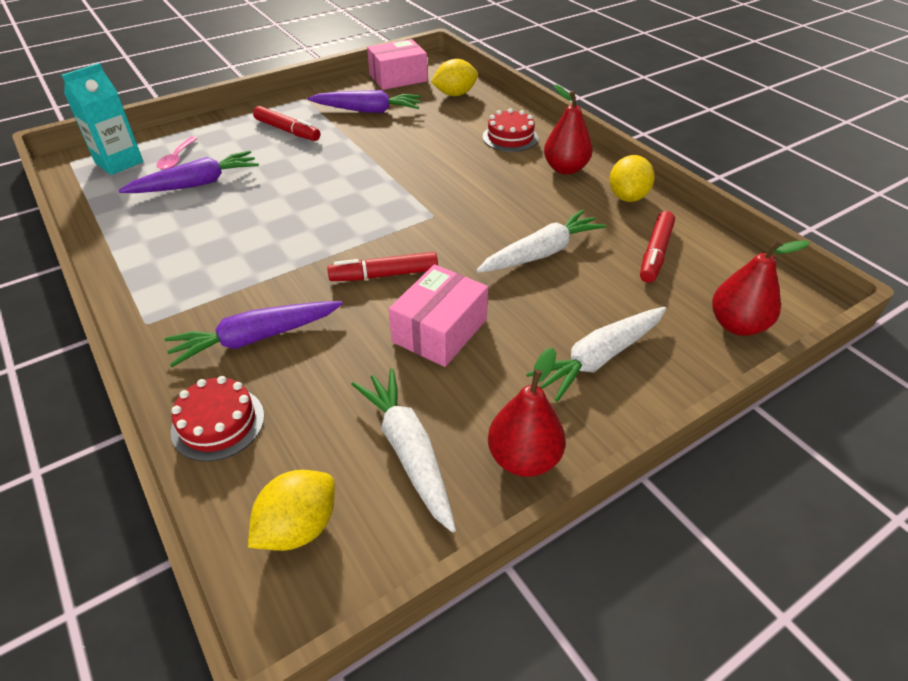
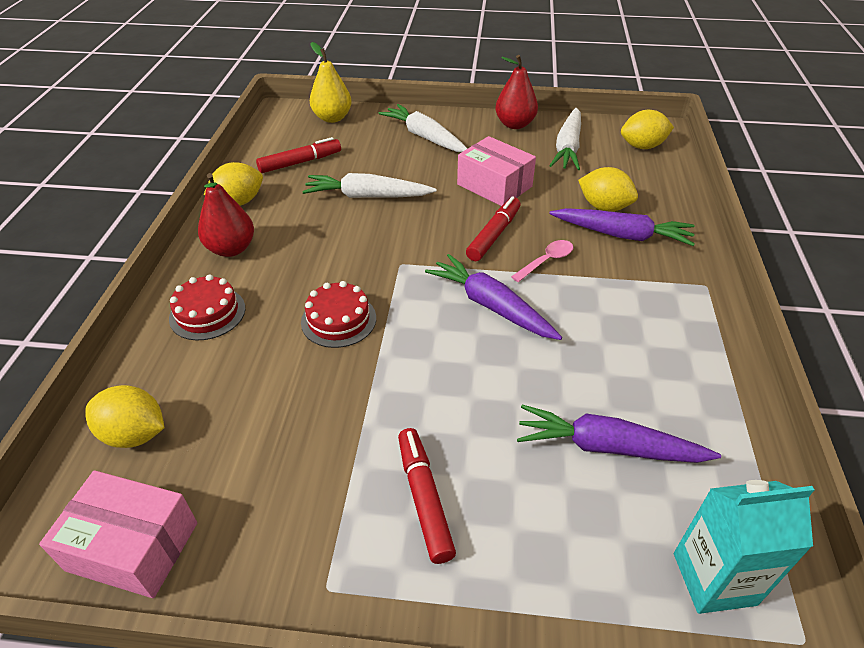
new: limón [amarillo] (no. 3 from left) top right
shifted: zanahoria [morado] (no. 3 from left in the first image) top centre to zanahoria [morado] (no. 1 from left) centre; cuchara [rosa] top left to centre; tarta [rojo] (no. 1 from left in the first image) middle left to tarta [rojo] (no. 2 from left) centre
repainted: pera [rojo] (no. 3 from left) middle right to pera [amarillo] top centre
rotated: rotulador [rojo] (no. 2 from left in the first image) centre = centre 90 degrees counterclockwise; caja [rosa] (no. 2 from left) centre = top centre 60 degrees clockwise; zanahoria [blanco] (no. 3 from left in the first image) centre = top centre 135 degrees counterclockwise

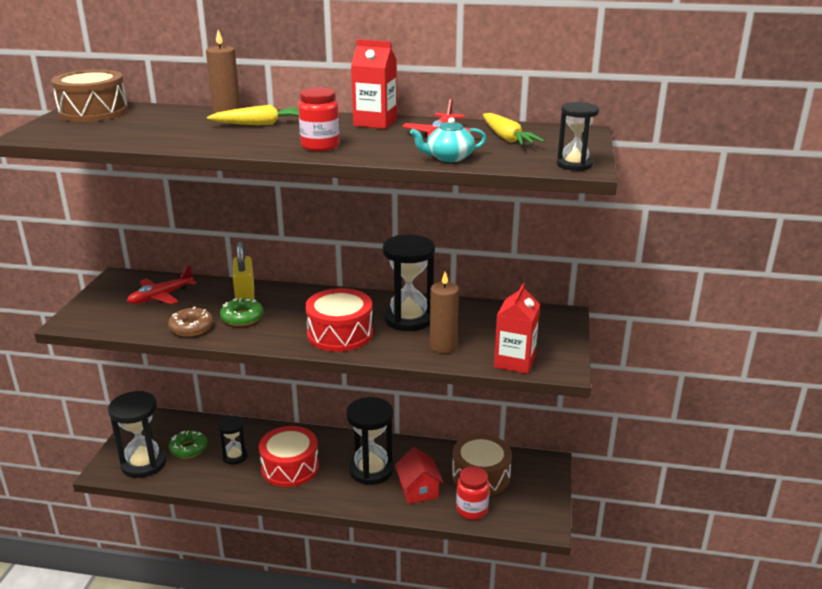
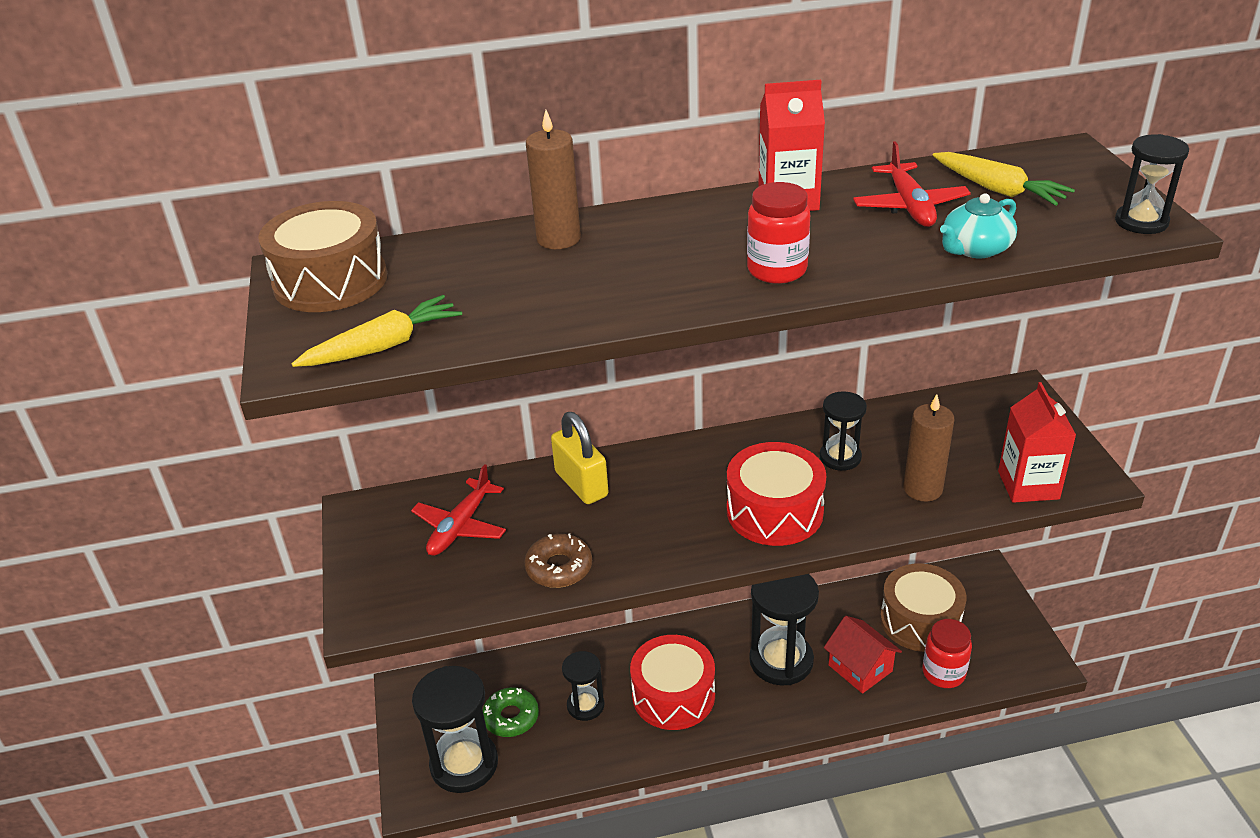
gone: rosquilla [verde] (no. 2 from left) middle left
shifted: zanahoria [amarillo] (no. 1 from left) top left to middle left
scaled: reloj de arena [negro] (no. 4 from left) centre = middle right x0.58

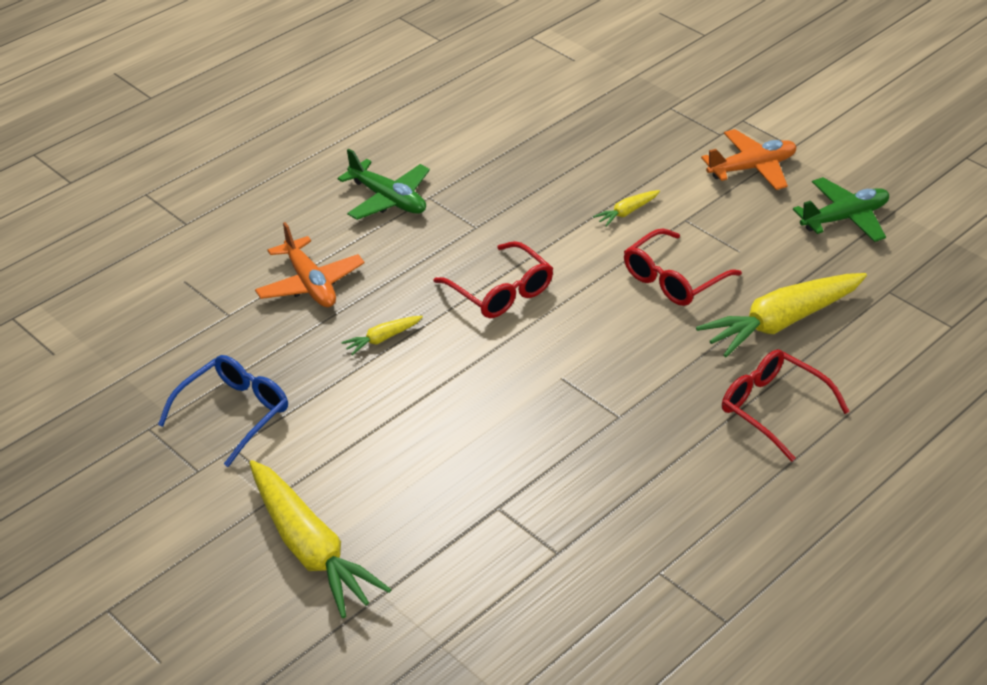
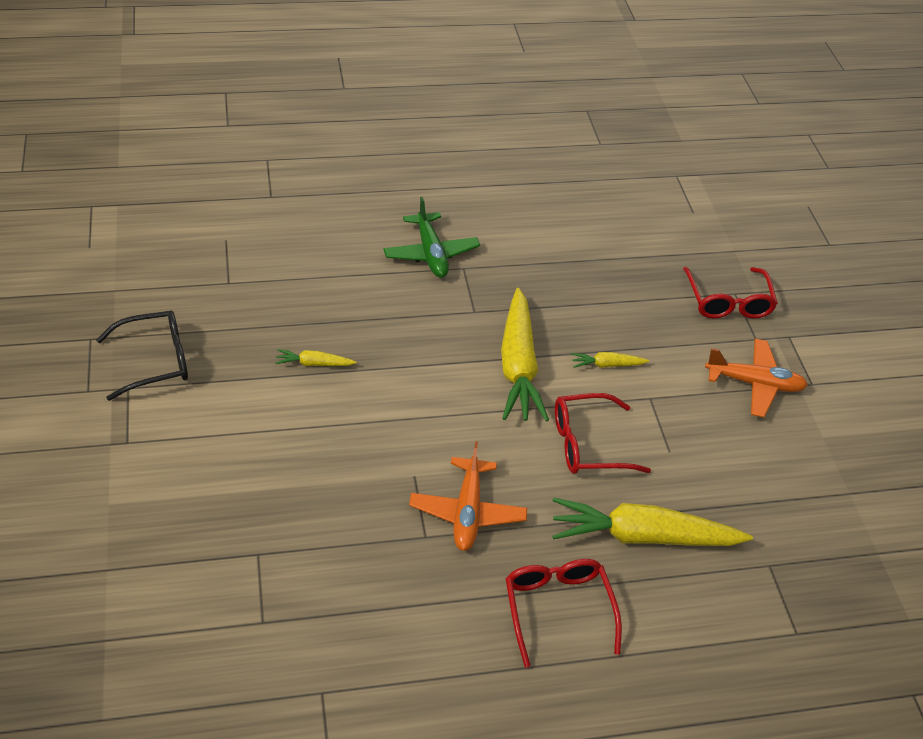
gone: avión [verde] (no. 2 from left) top right
shifted: avión [naranja] (no. 1 from left) middle left to bottom centre; gafas [rojo] (no. 1 from left in the first image) centre to gafas [rojo] (no. 3 from left) middle right; zanahoria [amarillo] (no. 1 from left in the first image) bottom left to zanahoria [amarillo] (no. 2 from left) centre
repainted: gafas [azul] middle left to gafas [negro] middle left

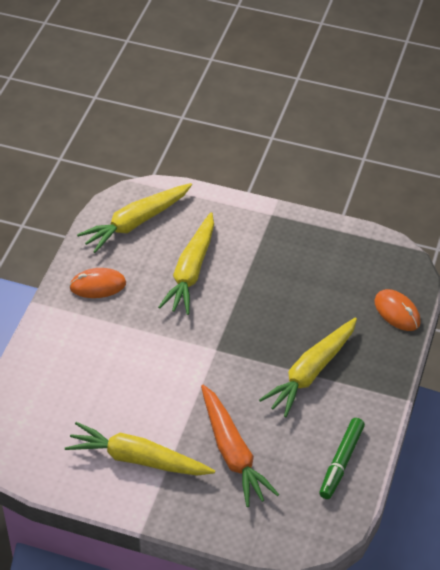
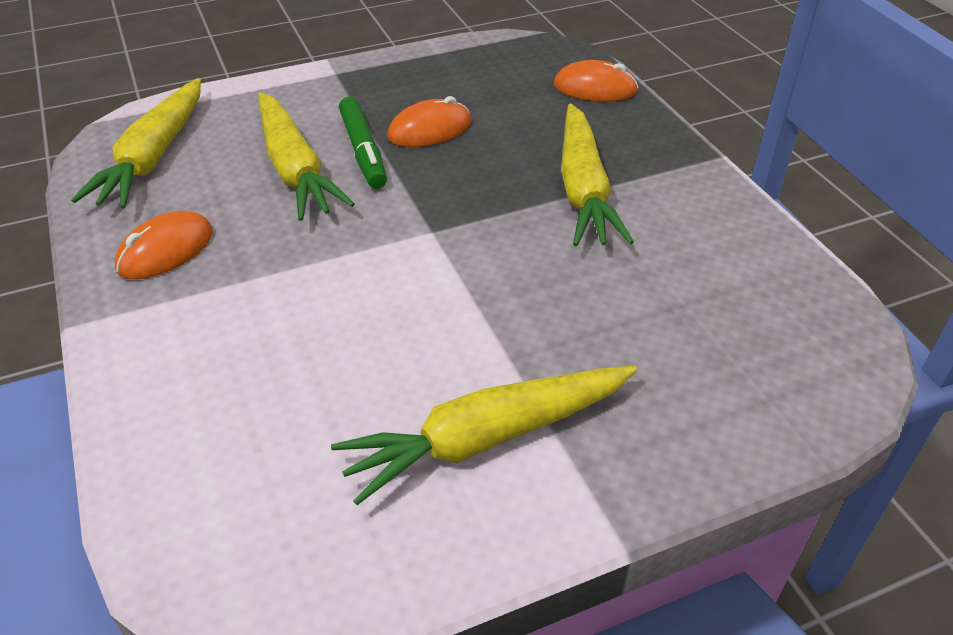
gone: zanahoria [naranja] bottom centre
new: ratón [naranja] (no. 2 from left) top centre
shifted: rotulador [verde] bottom right to top centre

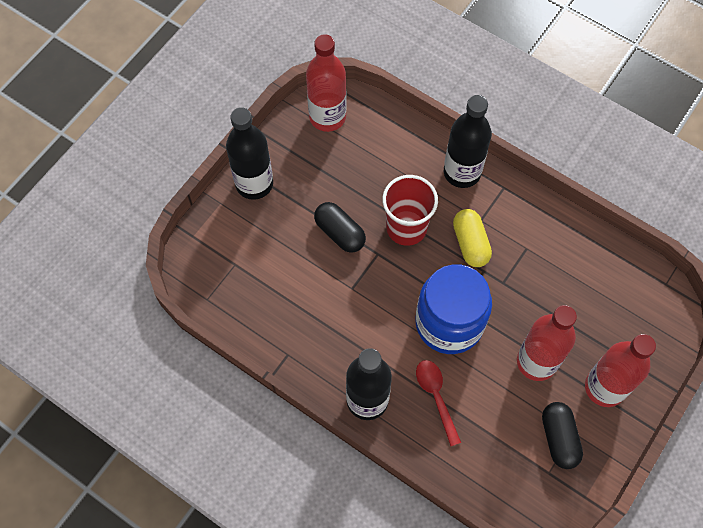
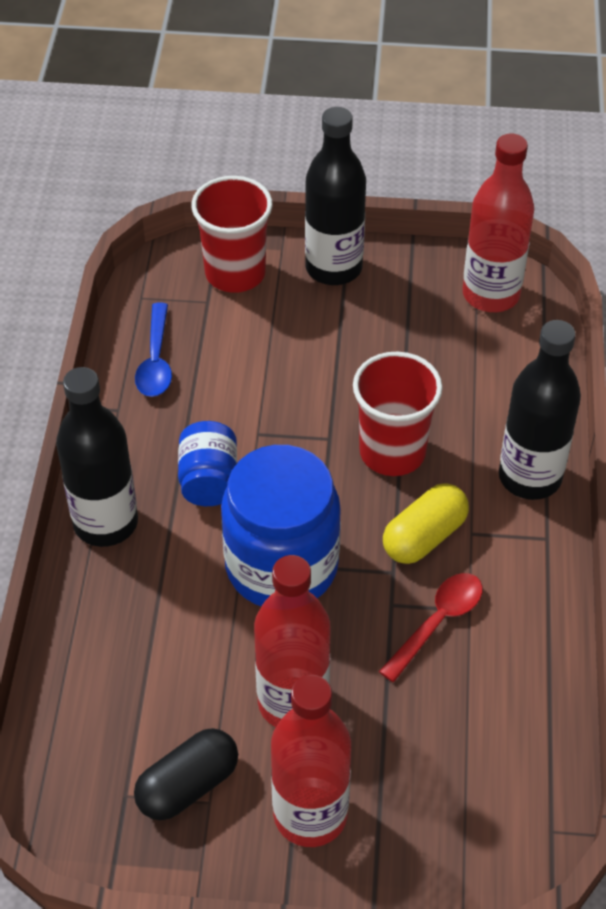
gone: cápsula [negro] (no. 1 from left) centre
new: vaso [rojo] (no. 1 from left) top centre; cuchara [azul] middle left; tarro [azul] (no. 1 from left) centre
shifted: cuchara [rojo] bottom centre to bottom right

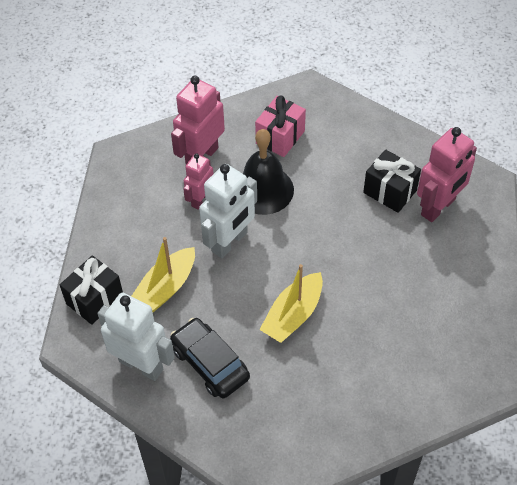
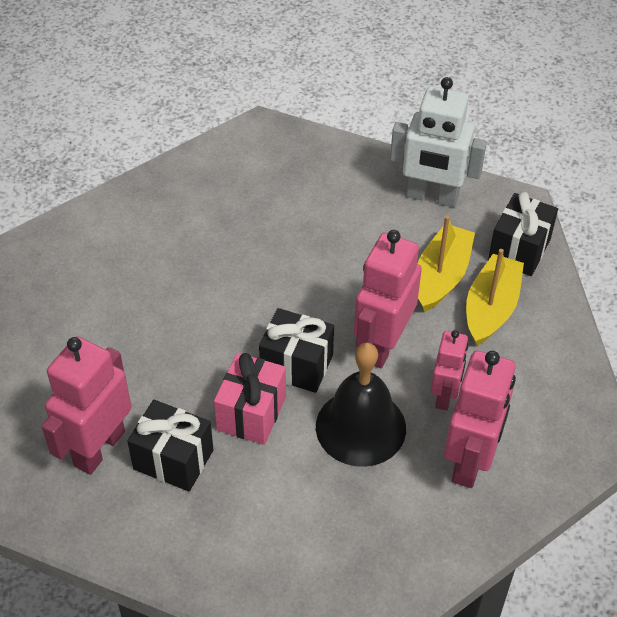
gone: coche [negro] bottom centre
new: regalo [negro] (no. 2 from left) centre
shifted: regalo [rosa] top centre to centre; barco [amarillo] (no. 2 from left) centre to middle right
repainted: robot [blanco] (no. 2 from left) centre to robot [rosa] (no. 2 from left) centre

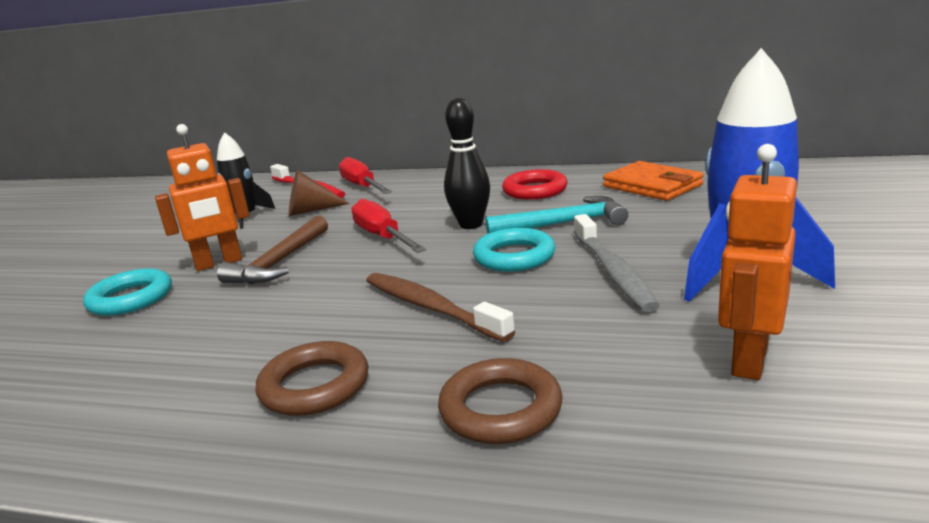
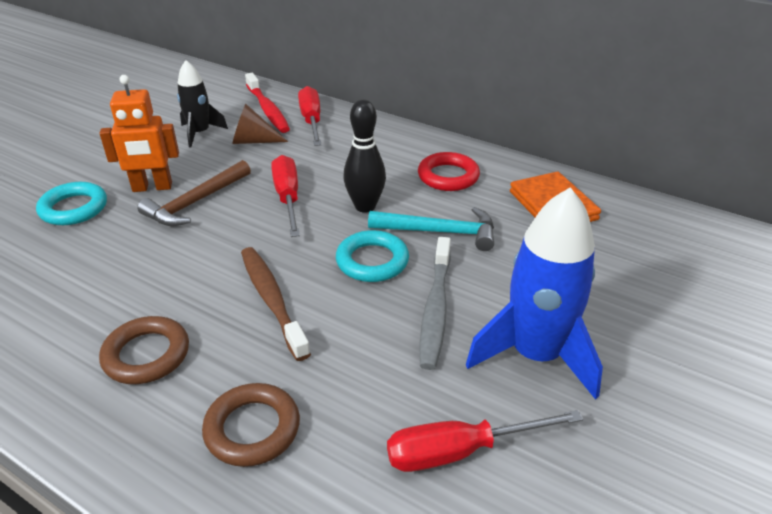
swapped: robot [naranja] (no. 2 from left) middle right to destornillador [rojo] (no. 3 from left) bottom centre

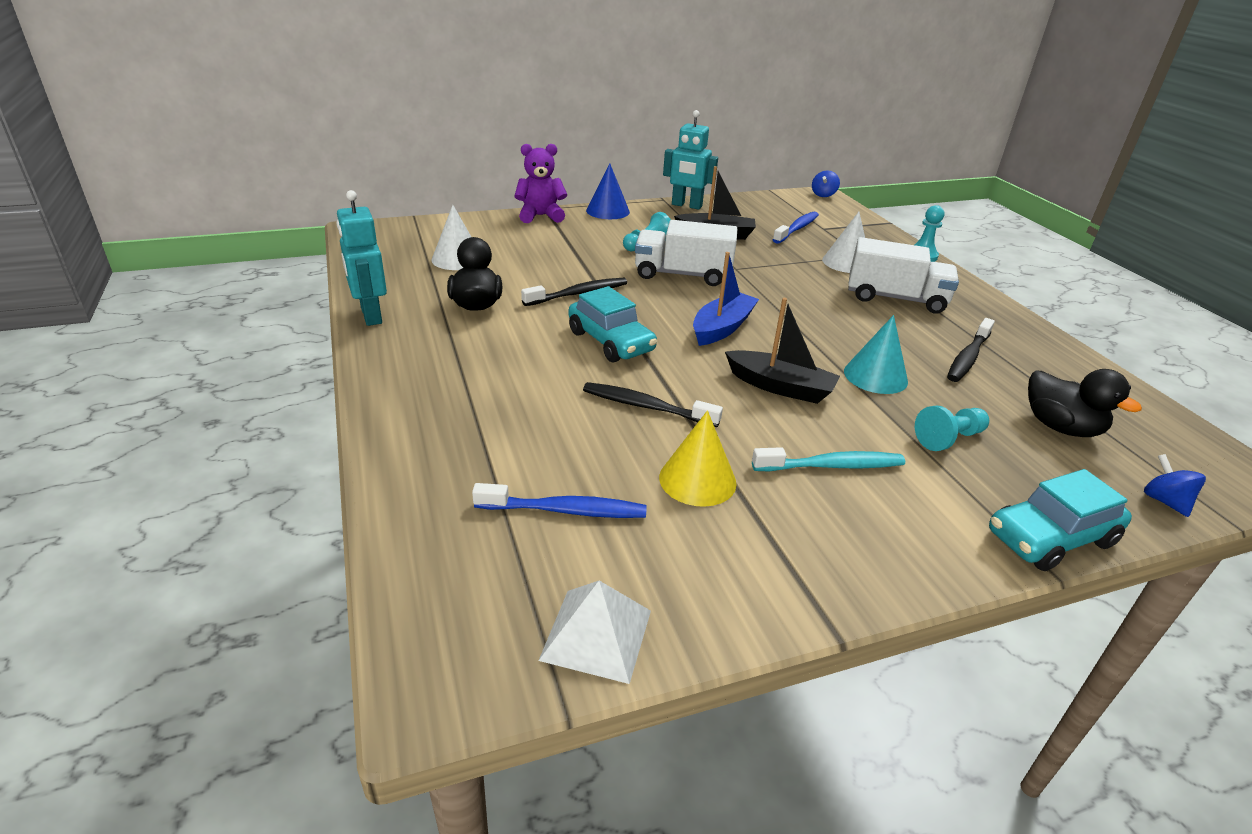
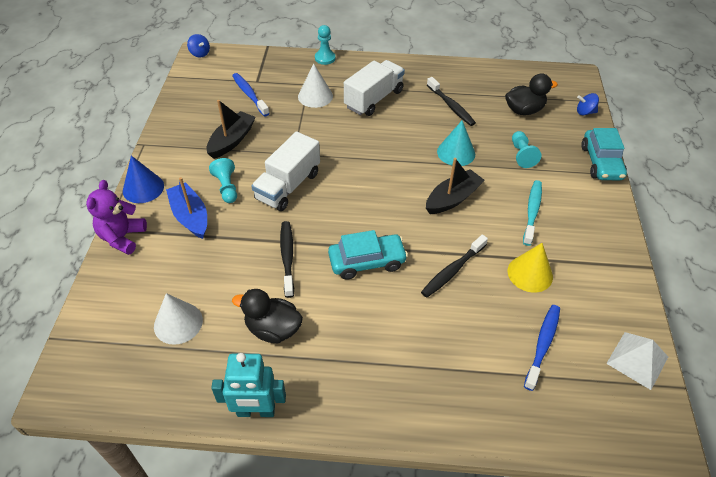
gone: robot [turquesa] (no. 2 from left) top centre
shifted: barco [azul] centre to middle left

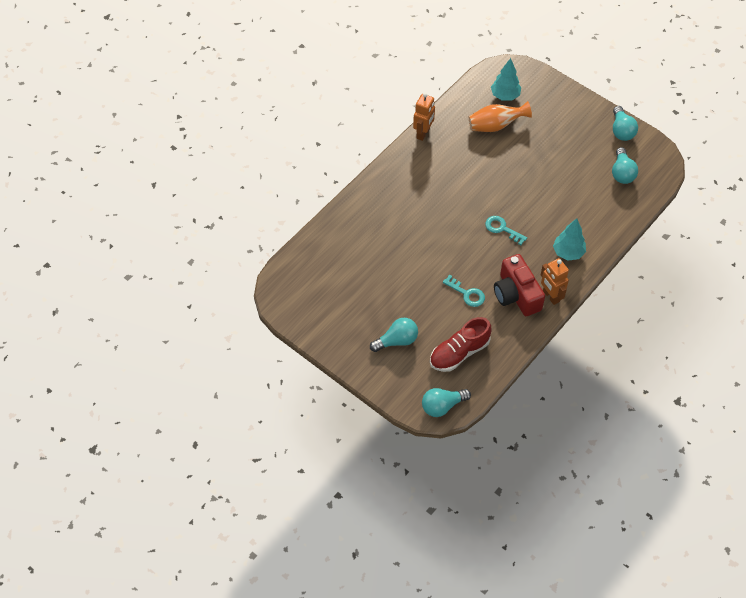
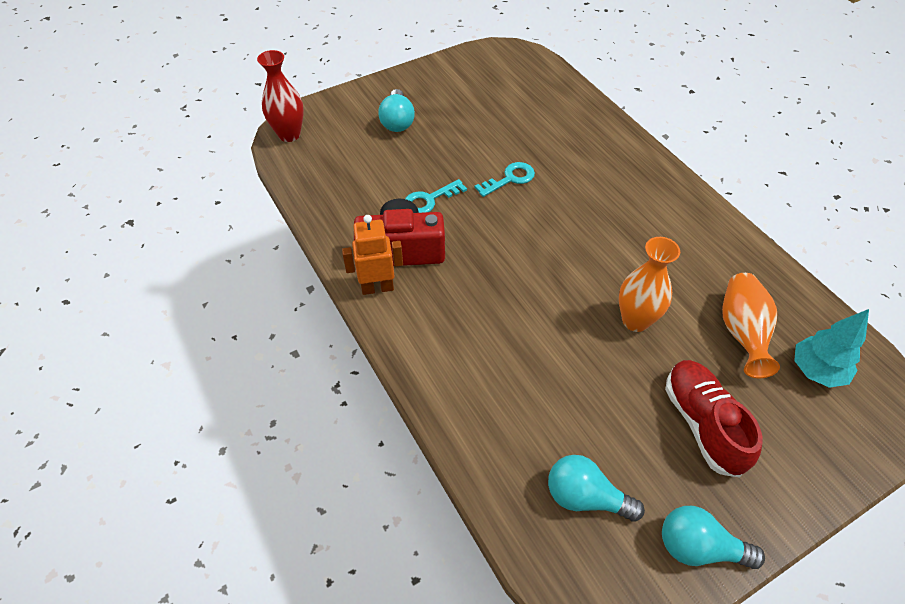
gone: robot [naranja] (no. 1 from left) top centre; árbol [turquesa] (no. 2 from left) middle right
new: florero [naranja] (no. 1 from left) middle right
shifted: llave [turquesa] (no. 2 from left) middle right to top centre; zapato [rojo] centre to bottom right
swapped: bombilla [turquesa] (no. 2 from left) bottom centre to florero [rojo] top left

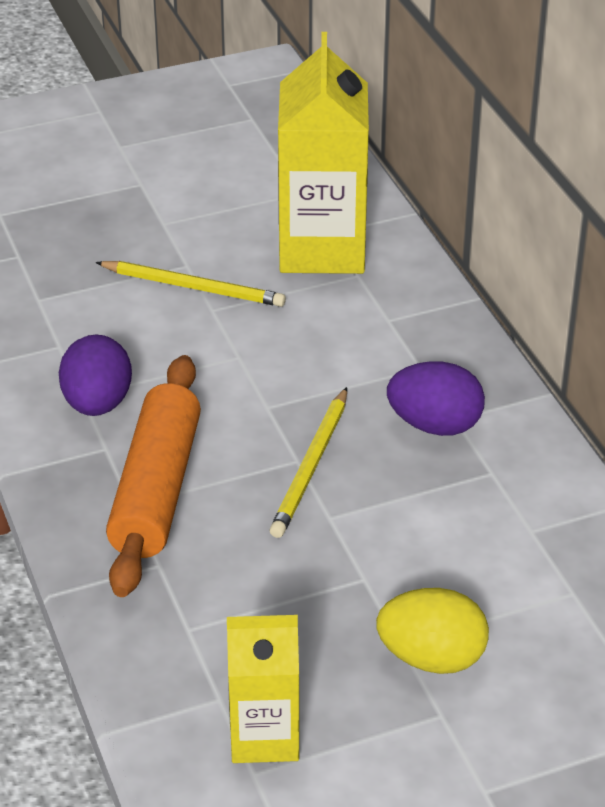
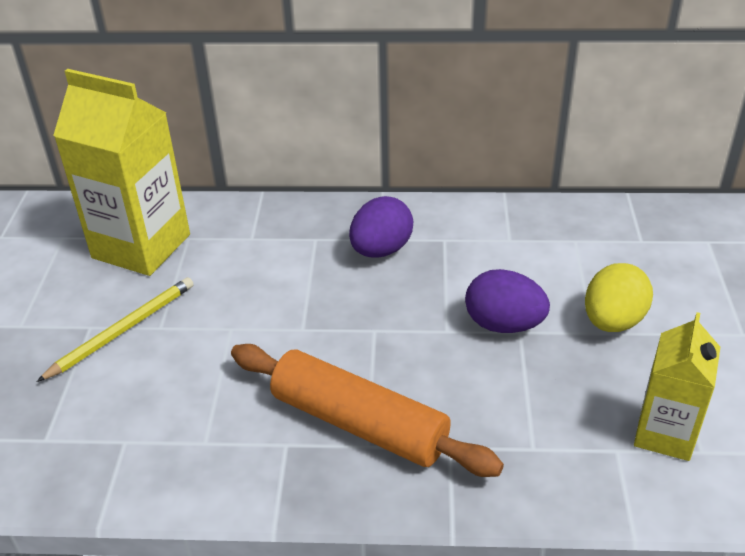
gone: lápiz [amarillo] (no. 2 from left) centre
shifted: huevo [morado] (no. 1 from left in the first image) middle left to huevo [morado] (no. 2 from left) middle right

